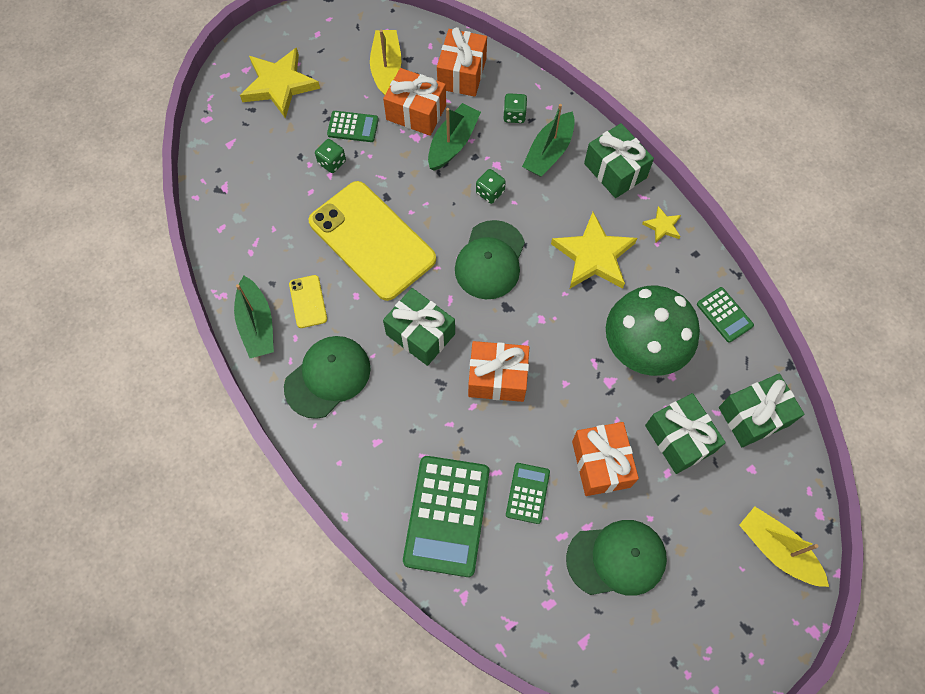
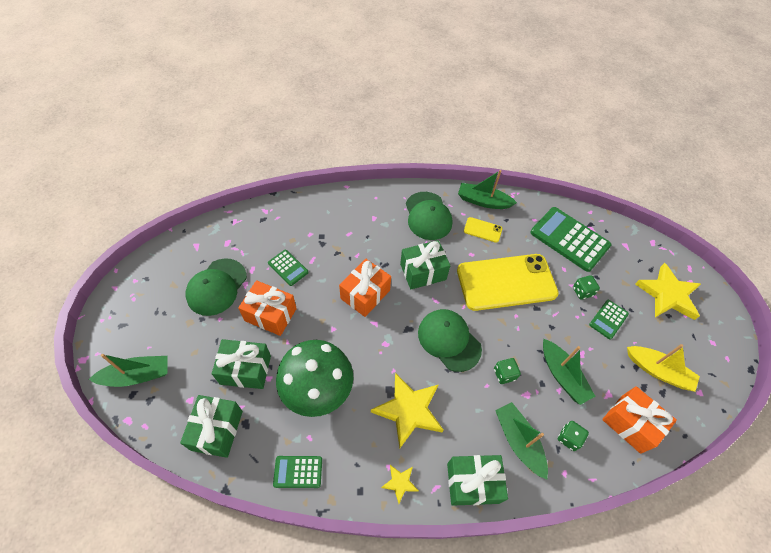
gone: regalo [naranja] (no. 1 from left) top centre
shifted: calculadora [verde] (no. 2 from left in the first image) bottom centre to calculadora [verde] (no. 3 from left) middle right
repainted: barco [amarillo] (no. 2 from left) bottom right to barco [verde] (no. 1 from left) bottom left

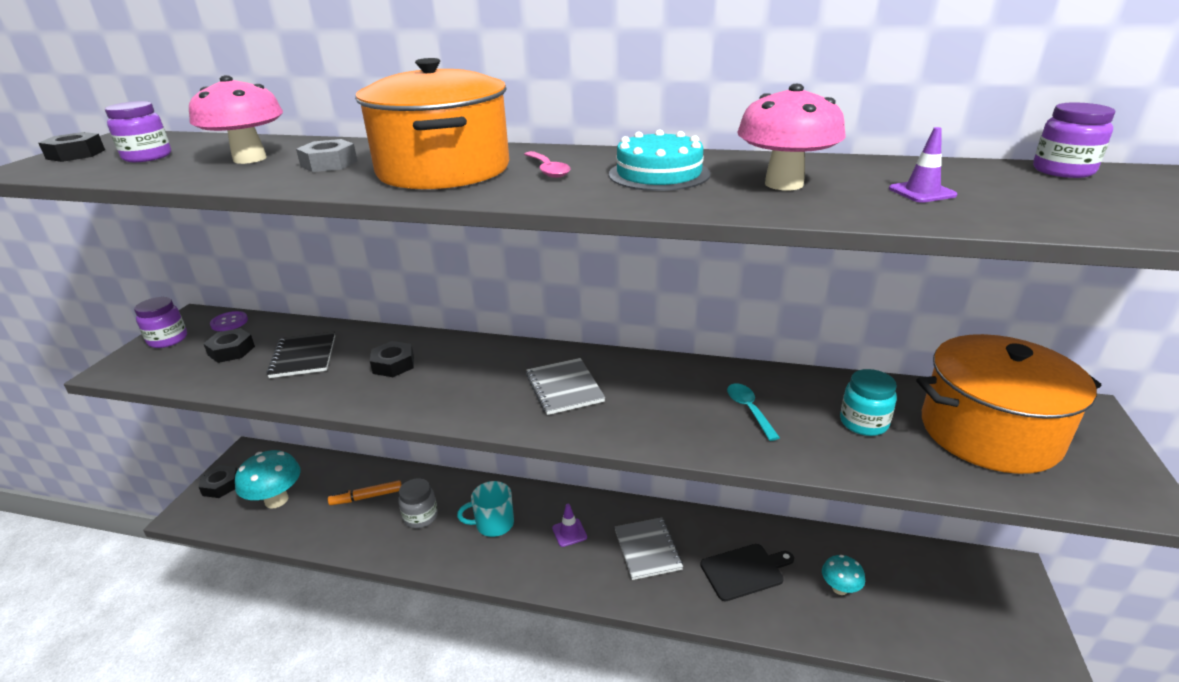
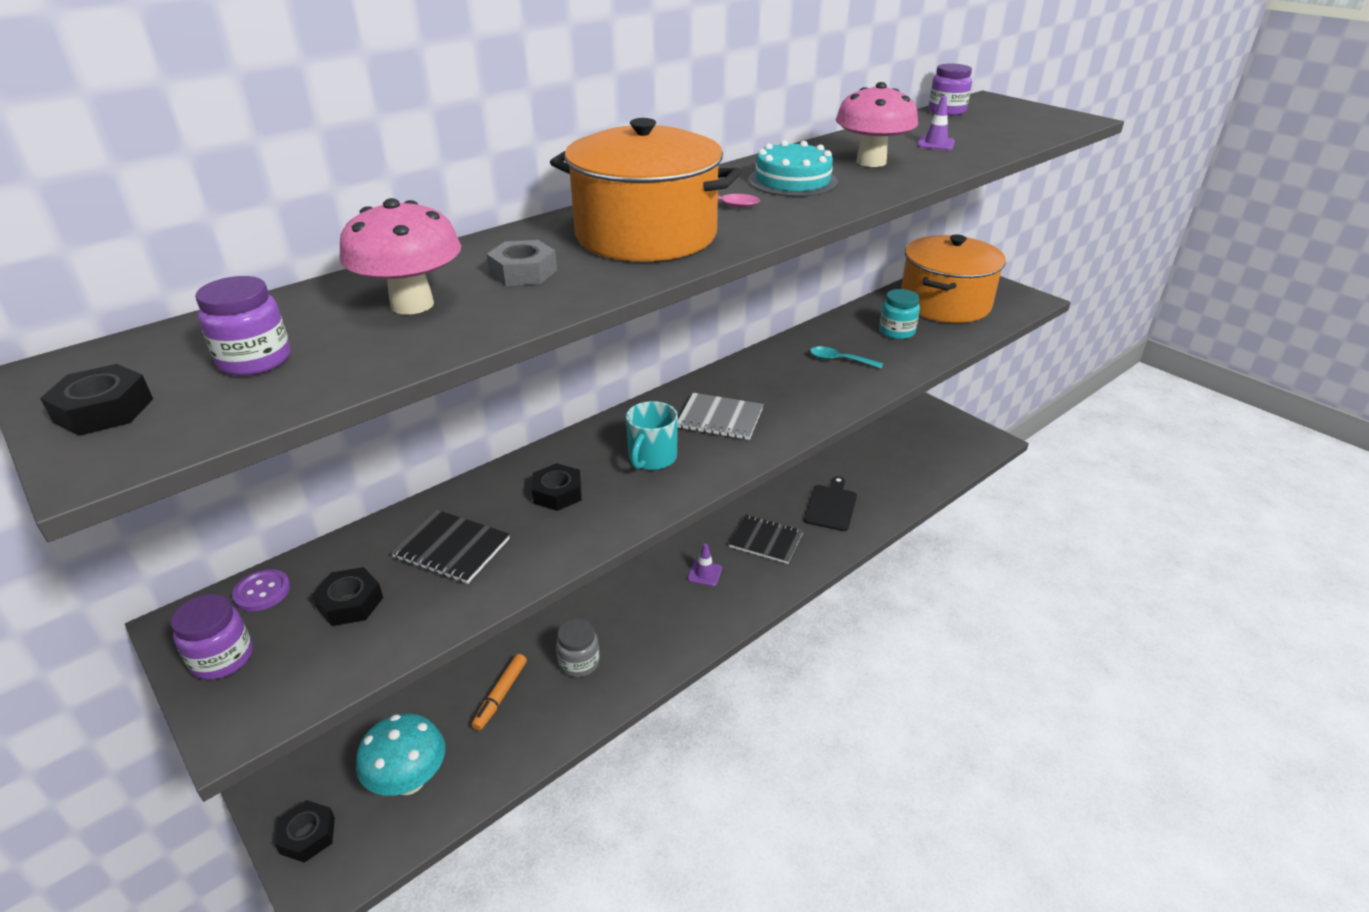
gone: seta [turquesa] (no. 2 from left) bottom right
shifted: taza [turquesa] bottom centre to centre
repainted: cuaderno [gris] (no. 2 from left) bottom centre to cuaderno [negro] (no. 2 from left) centre

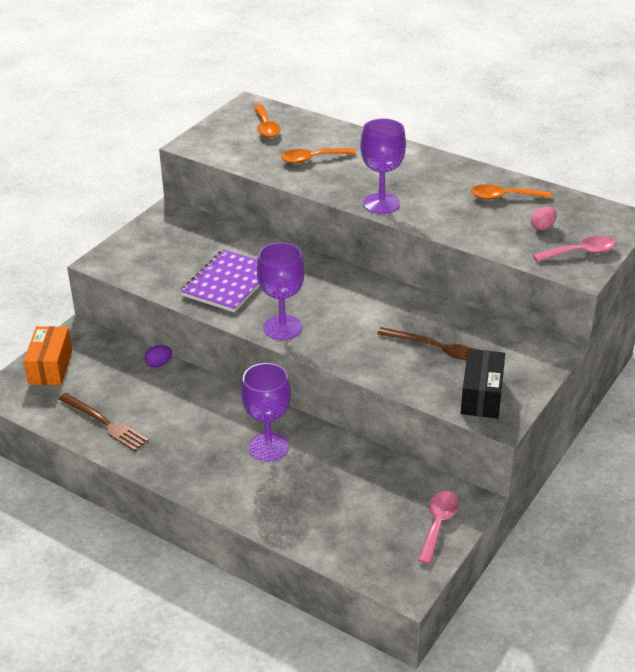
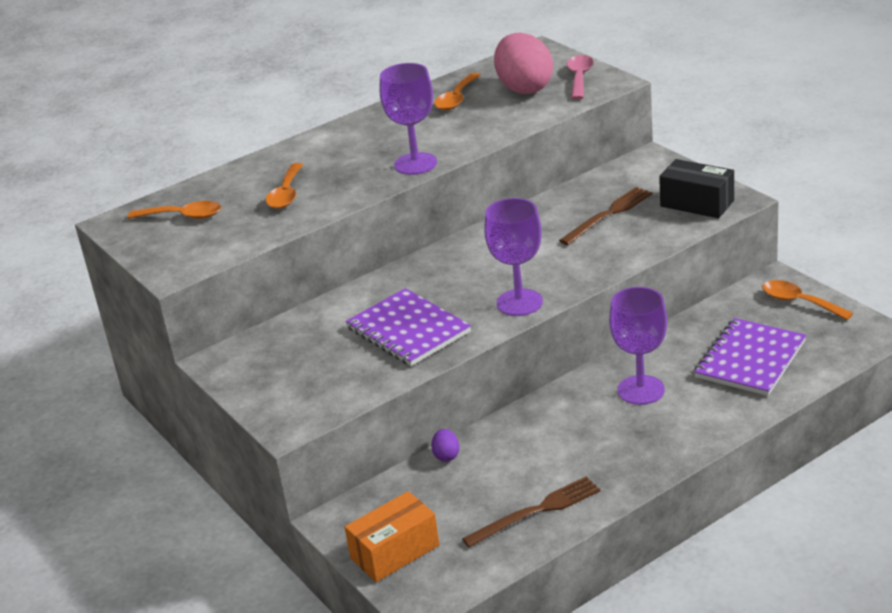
new: cuaderno [morado] (no. 2 from left) middle right
repainted: cuchara [rosa] (no. 1 from left) bottom right to cuchara [naranja] (no. 4 from left) middle right
rotated: caja [naranja] middle left = bottom centre 60 degrees counterclockwise
scaled: huevo [rosa] top right = top centre x2.44

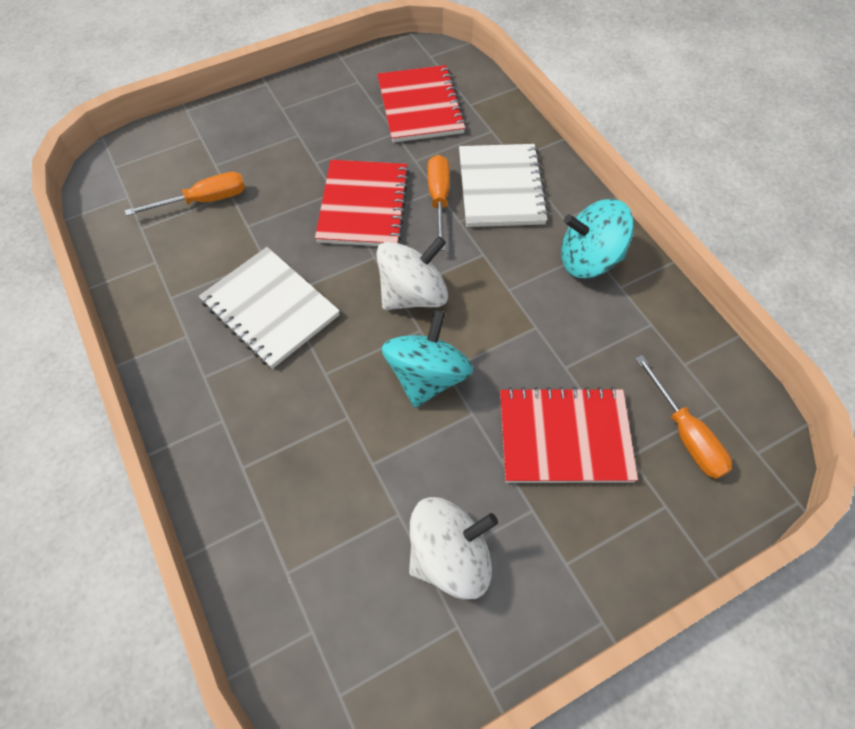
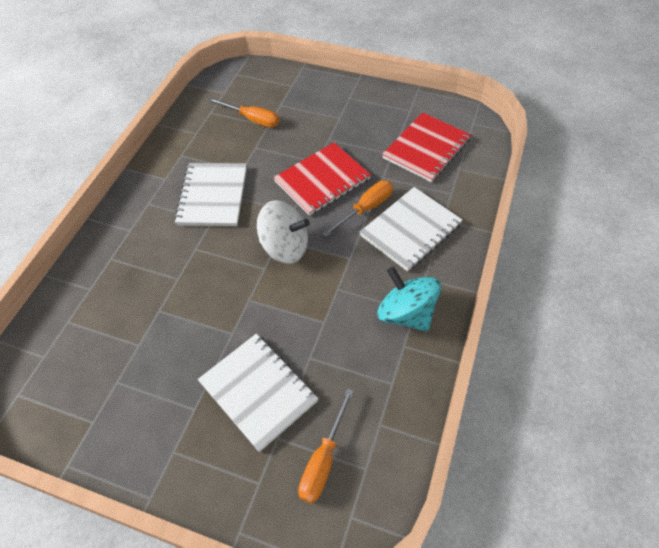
gone: peonza [turquesa] (no. 1 from left) centre; peonza [blanco] (no. 2 from left) bottom centre
repainted: cuaderno [rojo] (no. 3 from left) centre to cuaderno [blanco] (no. 2 from left) bottom centre

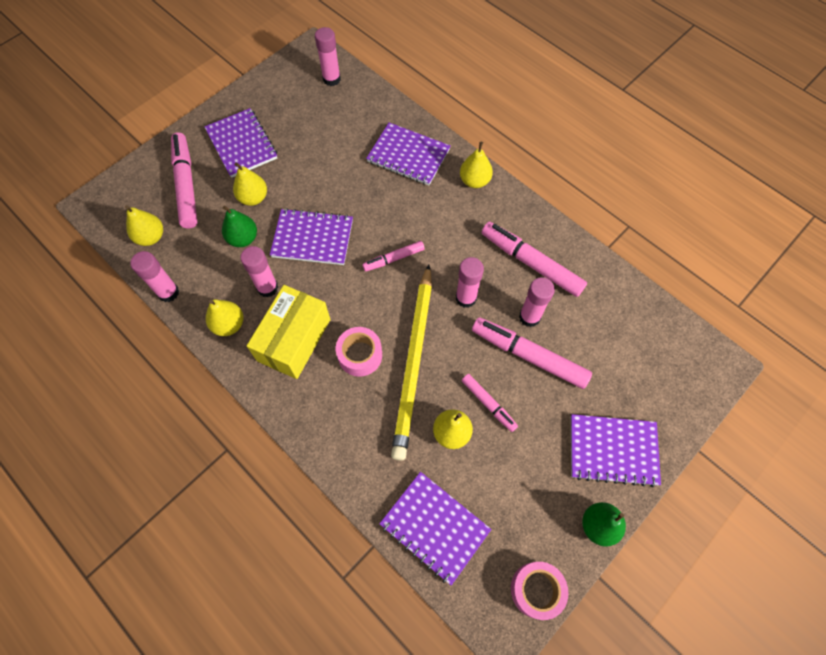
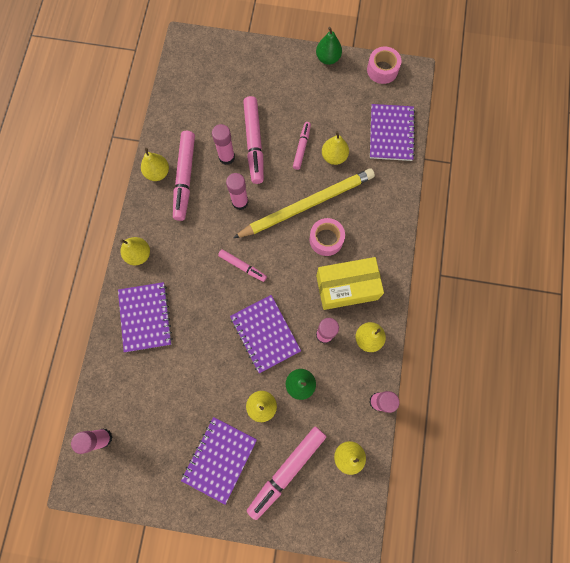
gone: cuaderno [morado] (no. 5 from left) bottom right
new: pera [amarillo] (no. 2 from left) top left

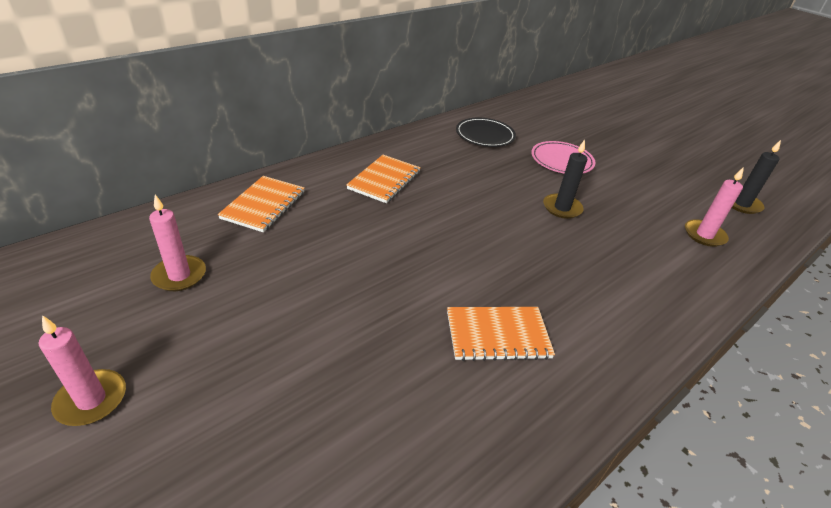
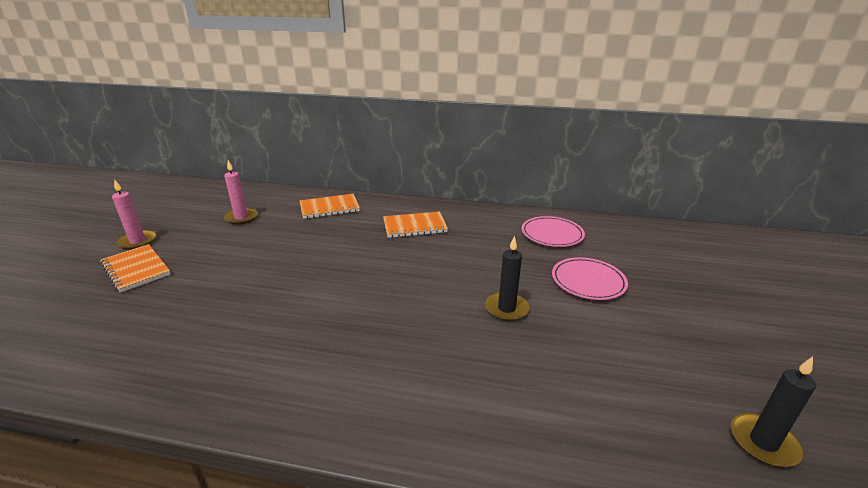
gone: vela [rosa] (no. 3 from left) middle right
shifted: cuaderno [naranja] (no. 3 from left in the first image) centre to cuaderno [naranja] (no. 1 from left) middle left
repainted: plato [negro] top centre to plato [rosa] (no. 1 from left) centre

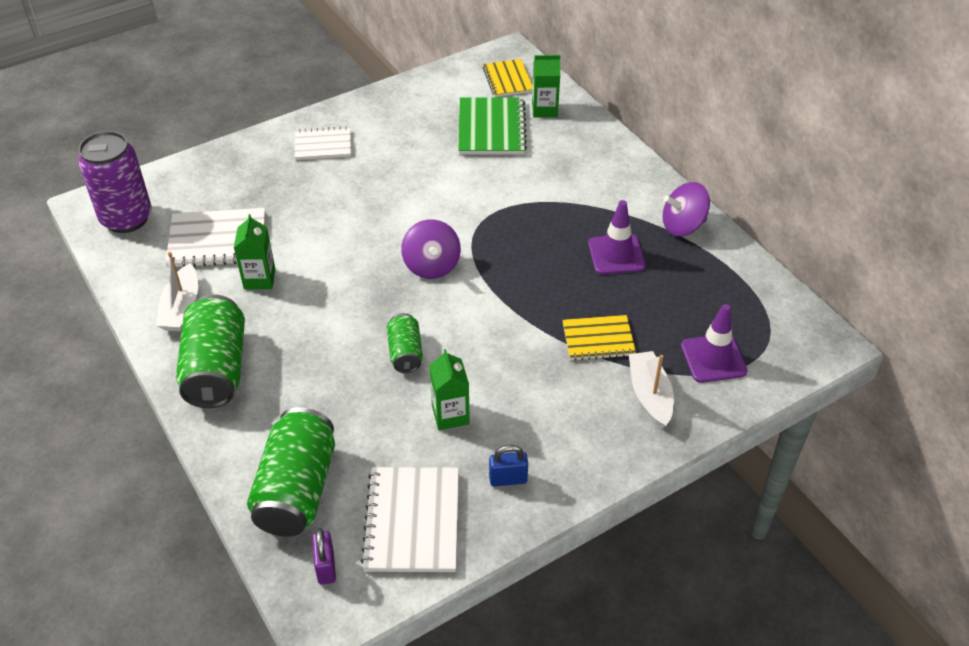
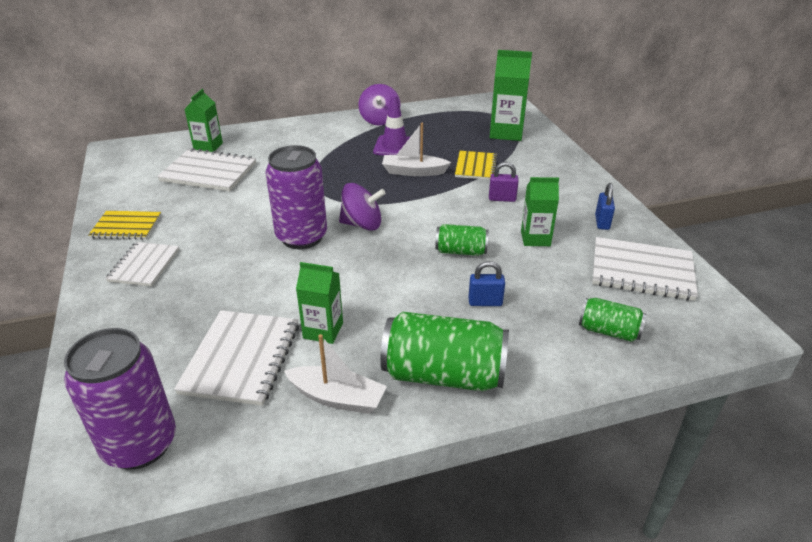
new: lata [morado] (no. 2 from left) centre; candado [azul] (no. 1 from left) centre
shifted: cuaderno [amarillo] (no. 1 from left) top centre to middle left; barco [blanco] (no. 2 from left) middle right to top centre; candado [morado] bottom centre to centre
swapped: cono de tráfico [morado] (no. 2 from left) middle right to cartón de leche [verde] (no. 3 from left) top centre
repainted: cuaderno [verde] top centre to cuaderno [blanco] (no. 2 from left) top left
scaled: lata [verde] (no. 2 from left in the first image) bottom left = middle right x0.54

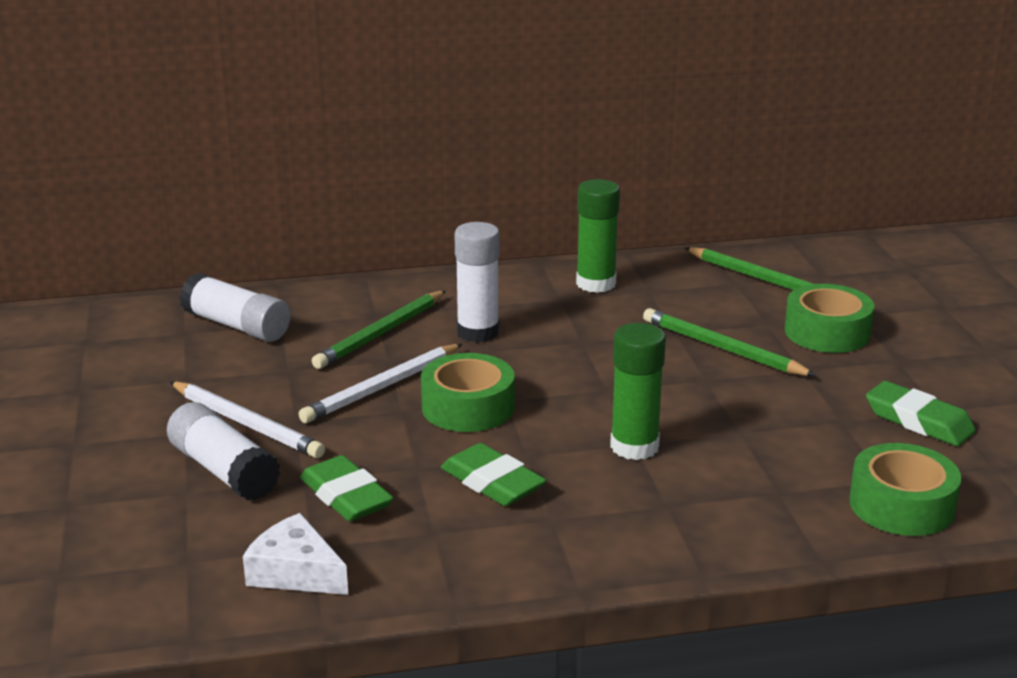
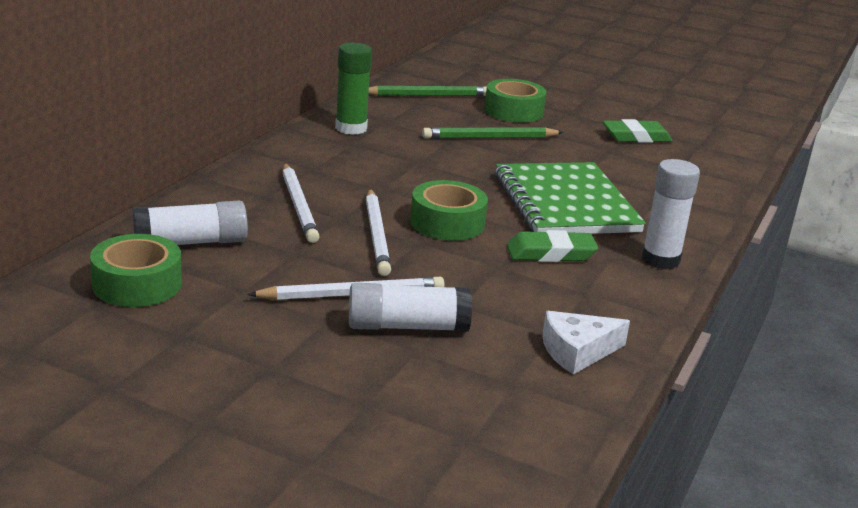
gone: goma de borrar [verde] (no. 1 from left) bottom centre
shifted: barra de pegamento [blanco] (no. 3 from left) centre to middle right; cinta adhesiva [verde] (no. 3 from left in the first image) bottom right to cinta adhesiva [verde] (no. 1 from left) middle left
swapped: barra de pegamento [verde] (no. 2 from left) centre to cuaderno [verde] centre
repainted: lápiz [verde] (no. 1 from left) centre to lápiz [blanco] (no. 1 from left) centre

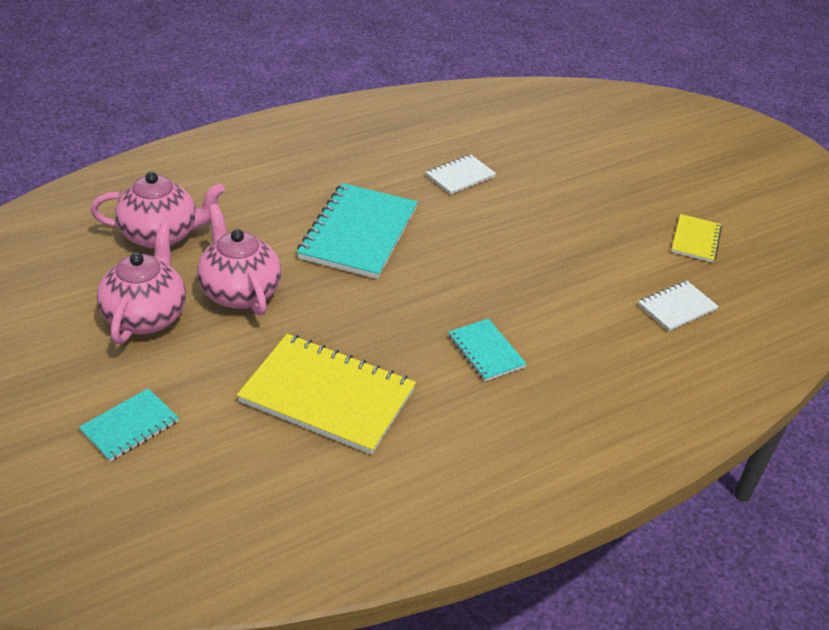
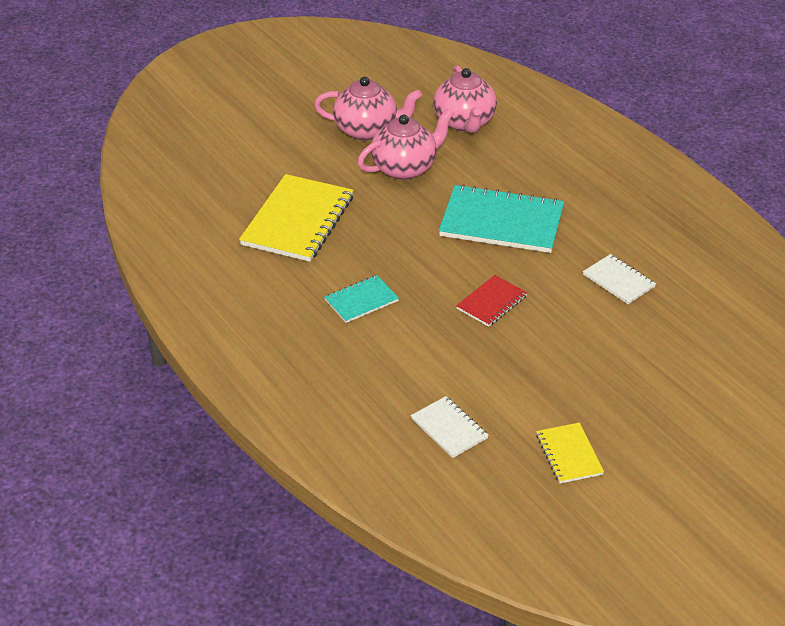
gone: cuaderno [turquesa] (no. 1 from left) bottom left
new: cuaderno [rojo] centre
rotated: cuaderno [amarillo] (no. 2 from left) middle right = bottom right 60 degrees clockwise

